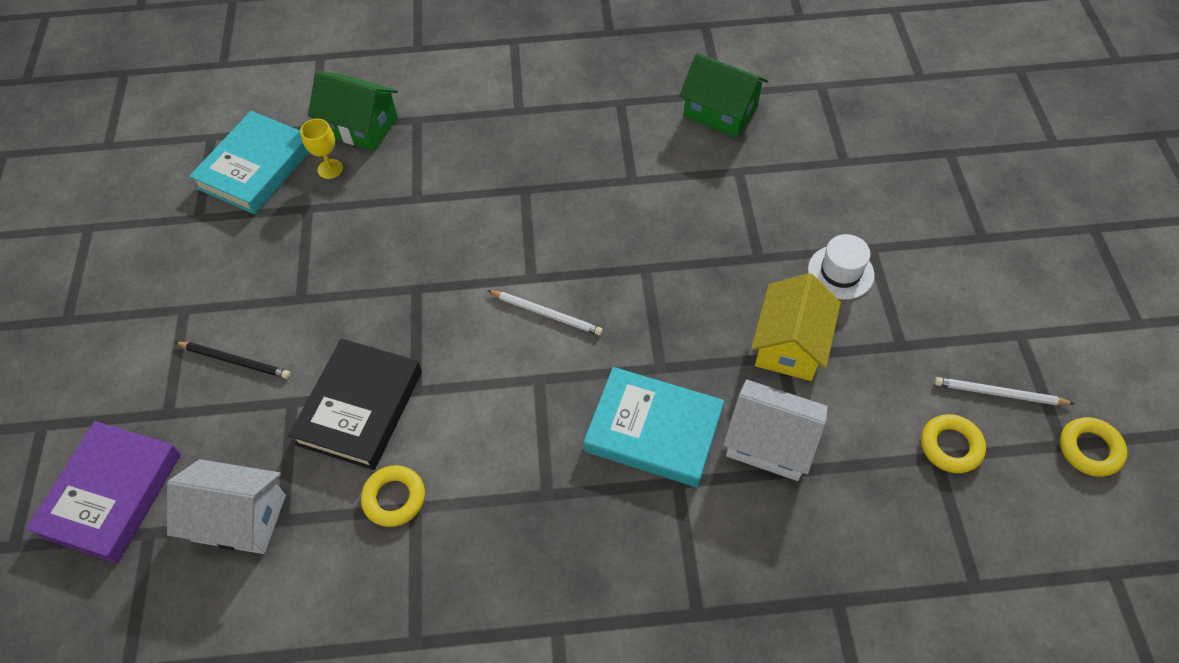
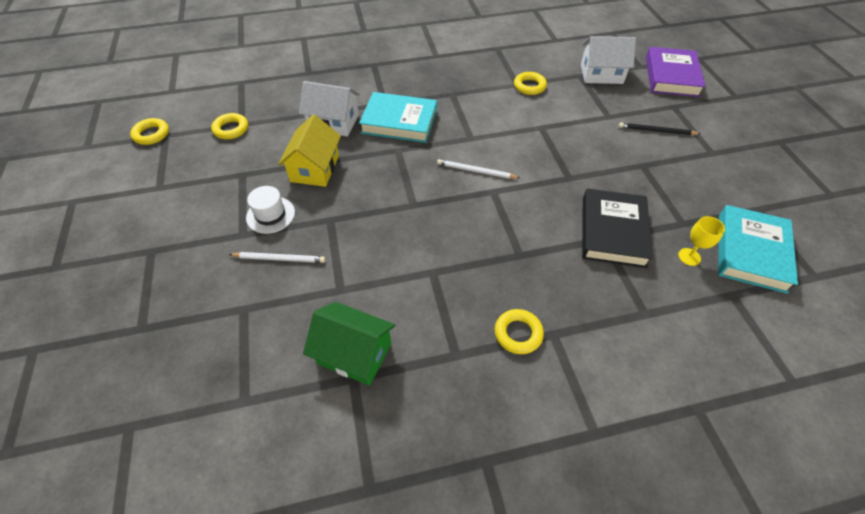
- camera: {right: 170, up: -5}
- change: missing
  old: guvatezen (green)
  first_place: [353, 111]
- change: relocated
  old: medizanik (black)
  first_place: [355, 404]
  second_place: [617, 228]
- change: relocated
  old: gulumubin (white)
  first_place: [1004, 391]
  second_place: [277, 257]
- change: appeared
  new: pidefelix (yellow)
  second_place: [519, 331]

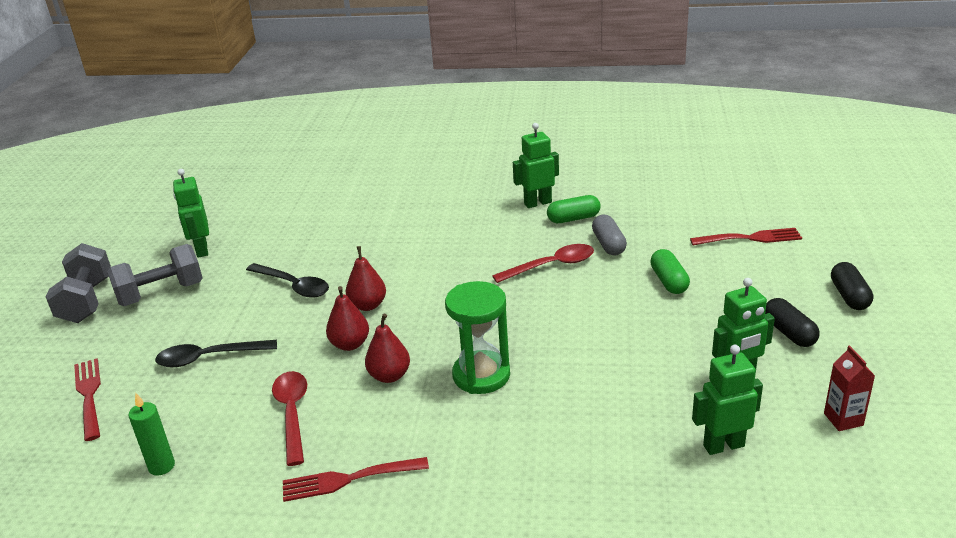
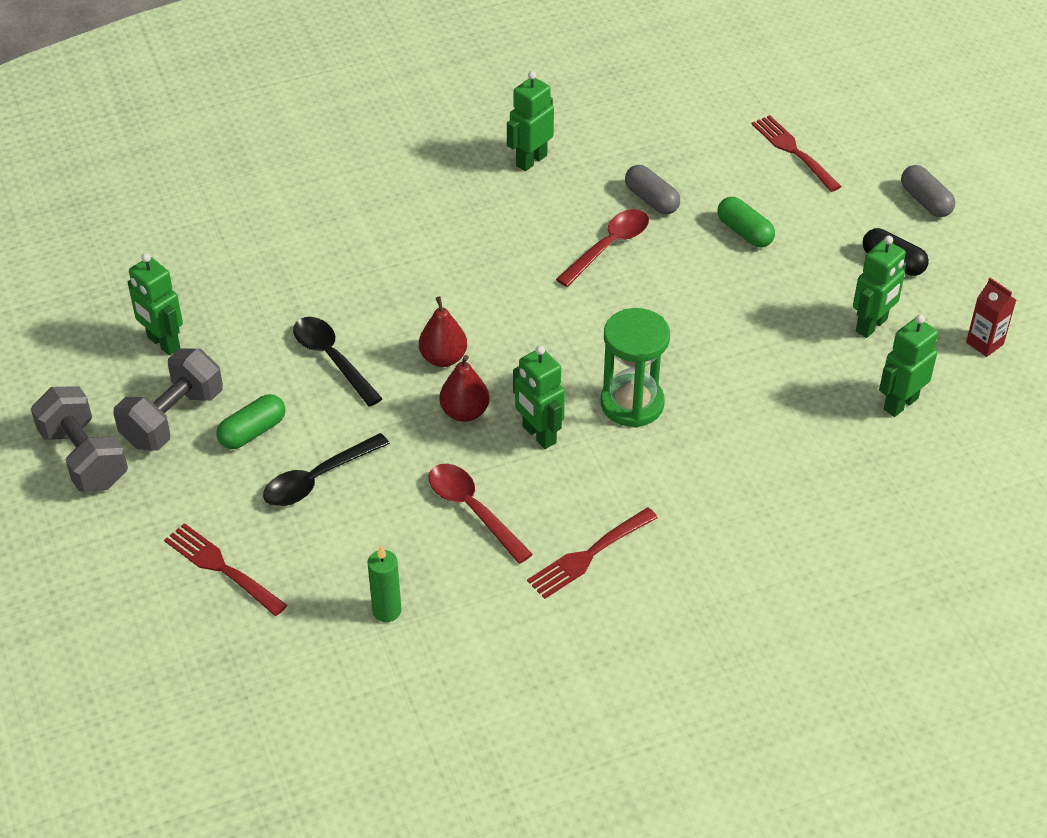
- camera: {right: -30, up: 15}
- change: relocated
  old: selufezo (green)
  first_place: [574, 209]
  second_place: [251, 421]
- change: spun
  old: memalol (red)
  first_place: [746, 236]
  second_place: [797, 153]
  degrees: -90
- change: colour
  old: selufezo (black)
  new: selufezo (grey)
  first_place: [852, 286]
  second_place: [928, 191]
- change: spun
  old: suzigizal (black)
  first_place: [287, 280]
  second_place: [338, 362]
  degrees: -135
- change: exchanged
  old: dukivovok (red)
  new: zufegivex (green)
  first_place: [387, 348]
  second_place: [539, 397]

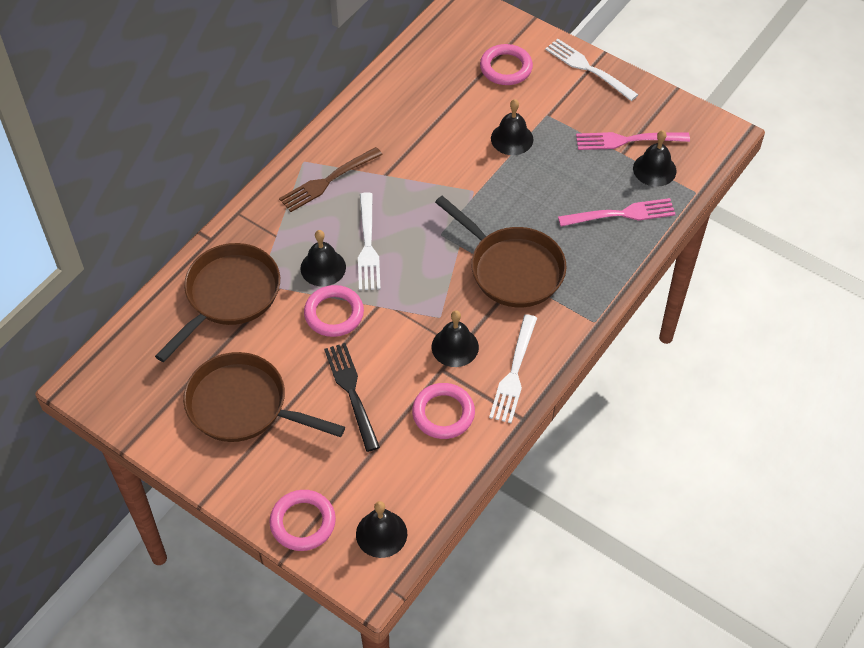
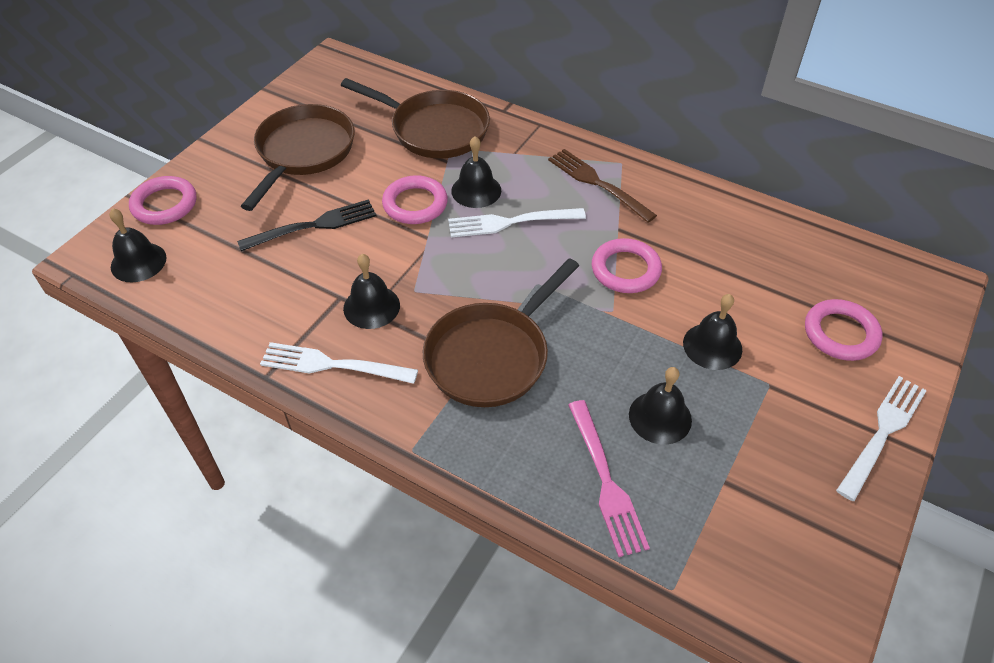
- camera: {right: 85, up: -5}
- change: relocated
  old: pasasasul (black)
  first_place: [654, 158]
  second_place: [660, 406]
- change: missing
  old: memalol (pink)
  first_place: [633, 141]
- change: relocated
  old: pidefelix (pink)
  first_place: [443, 411]
  second_place: [627, 265]

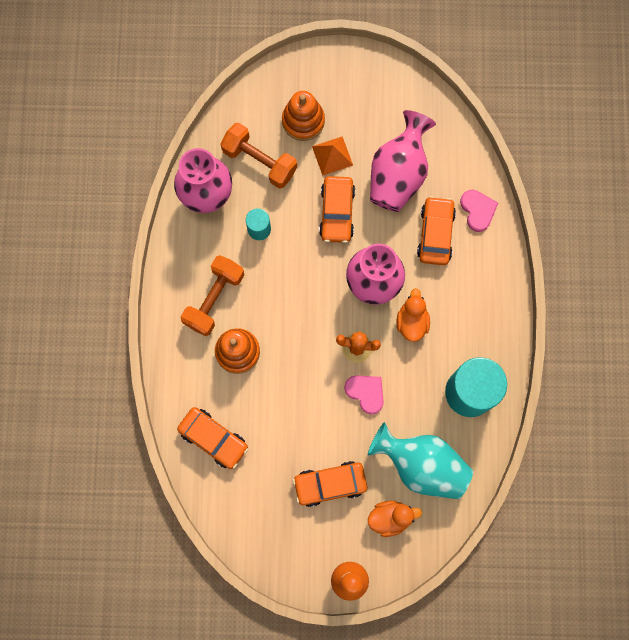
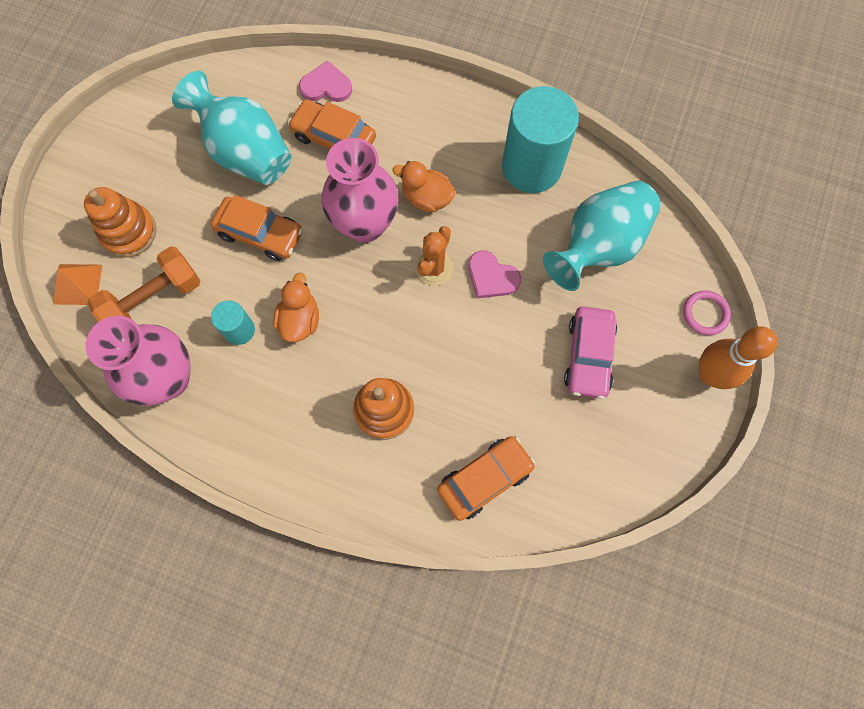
- camera: {right: -70, up: -5}
- change: colour
  old: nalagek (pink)
  new: nalagek (turquoise)
  first_place: [403, 161]
  second_place: [231, 128]
- change: relocated
  old: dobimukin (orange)
  first_place: [332, 156]
  second_place: [77, 284]
- change: missing
  old: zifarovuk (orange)
  first_place: [212, 295]
- change: spun
  old: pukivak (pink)
  first_place: [364, 394]
  second_place: [494, 274]
  degrees: -120
- change: colour
  old: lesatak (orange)
  new: lesatak (pink)
  first_place: [330, 484]
  second_place: [590, 352]
- change: relocated
  old: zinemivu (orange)
  first_place: [395, 519]
  second_place: [296, 307]
- change: appeared
  new: pidefelix (pink)
  second_place: [707, 312]

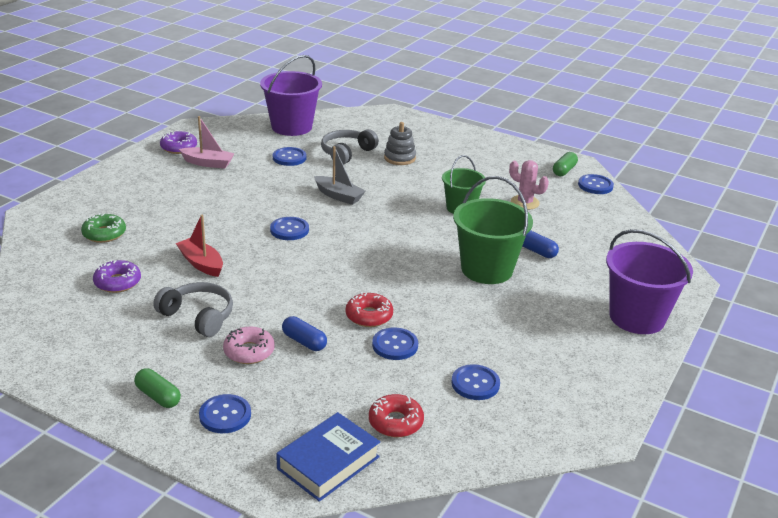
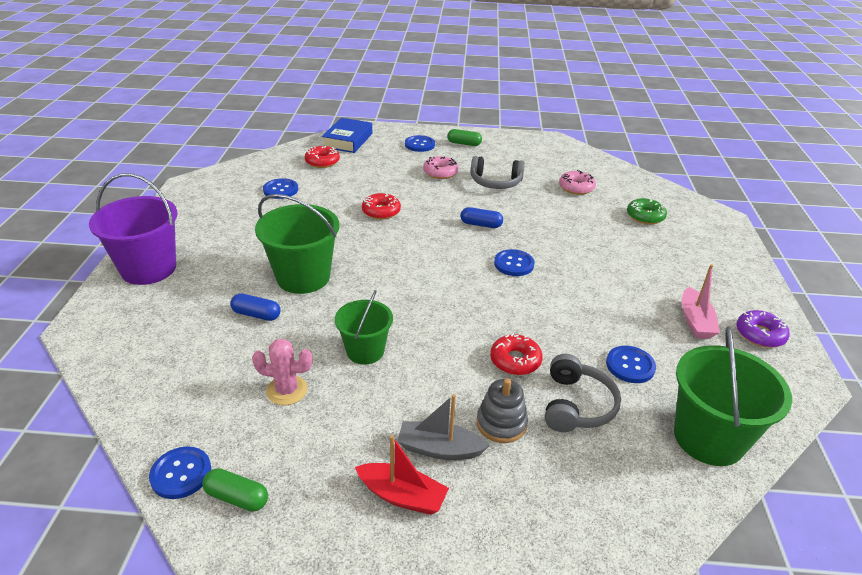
- camera: {right: 155, up: 5}
- change: colour
  old: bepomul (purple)
  new: bepomul (green)
  first_place: [291, 95]
  second_place: [733, 396]
- change: spun
  old: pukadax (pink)
  first_place: [207, 142]
  second_place: [701, 301]
  degrees: -75
- change: relocated
  old: pukadax (grey)
  first_place: [340, 175]
  second_place: [443, 427]
- change: spun
  old: selufezo (green)
  first_place: [565, 164]
  second_place: [235, 490]
  degrees: -75
- change: relocated
  old: pukadax (red)
  first_place: [199, 246]
  second_place: [402, 475]
- change: colour
  old: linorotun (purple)
  new: linorotun (pink)
  first_place: [117, 276]
  second_place: [577, 182]
- change: relocated
  old: selufezo (blue)
  first_place: [304, 333]
  second_place: [481, 217]
- change: missing
  old: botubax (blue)
  first_place: [395, 343]
- change: appeared
  new: linorotun (red)
  second_place: [516, 354]

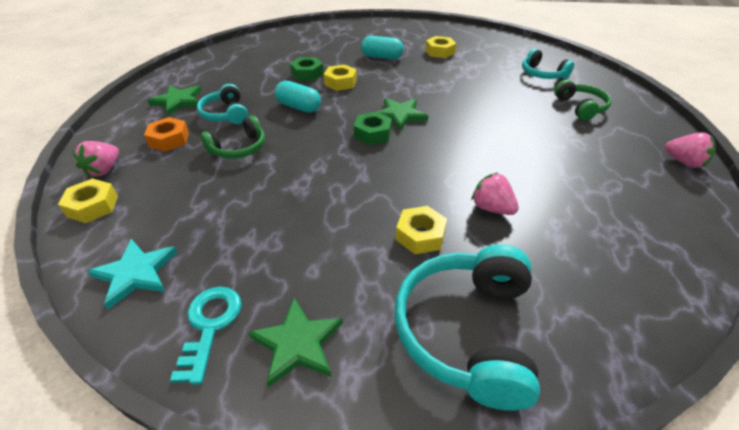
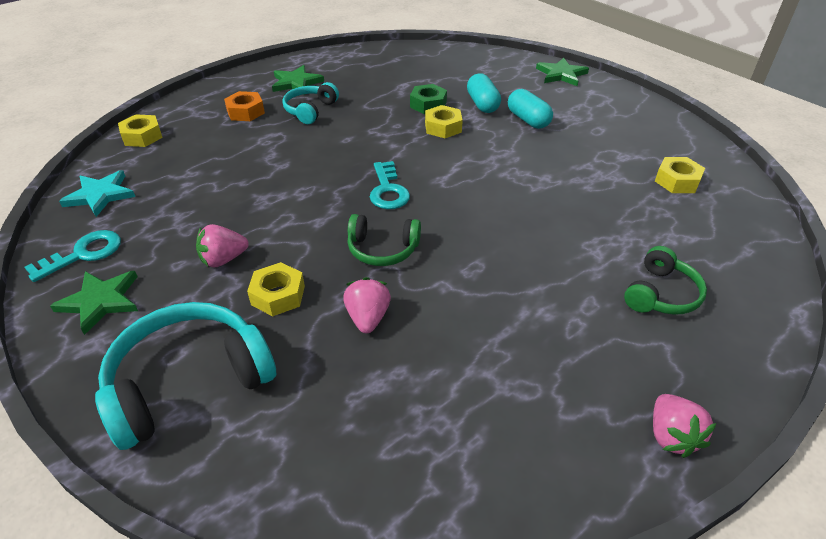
- camera: {right: 45, up: 0}
- change: relocated
  old: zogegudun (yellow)
  first_place: [440, 47]
  second_place: [680, 175]
- change: missing
  old: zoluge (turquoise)
  first_place: [548, 64]
- change: relocated
  old: selufezo (turquoise)
  first_place: [298, 97]
  second_place: [484, 93]
- change: relocated
  old: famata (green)
  first_place: [402, 114]
  second_place: [562, 71]
- change: exchanged
  old: zogegudun (green)
  new: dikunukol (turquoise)
  first_place: [373, 128]
  second_place: [390, 185]
- change: relocated
  old: zoluge (green)
  first_place: [233, 137]
  second_place: [384, 240]
- change: relocated
  old: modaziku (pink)
  first_place: [95, 159]
  second_place: [222, 245]

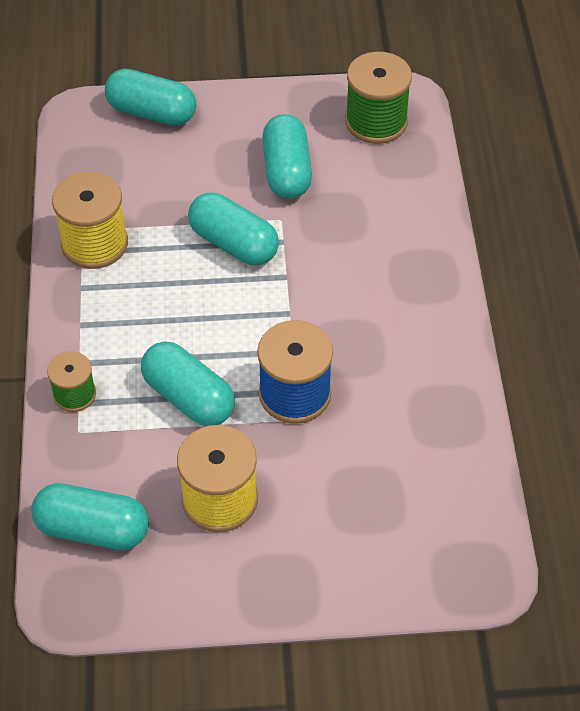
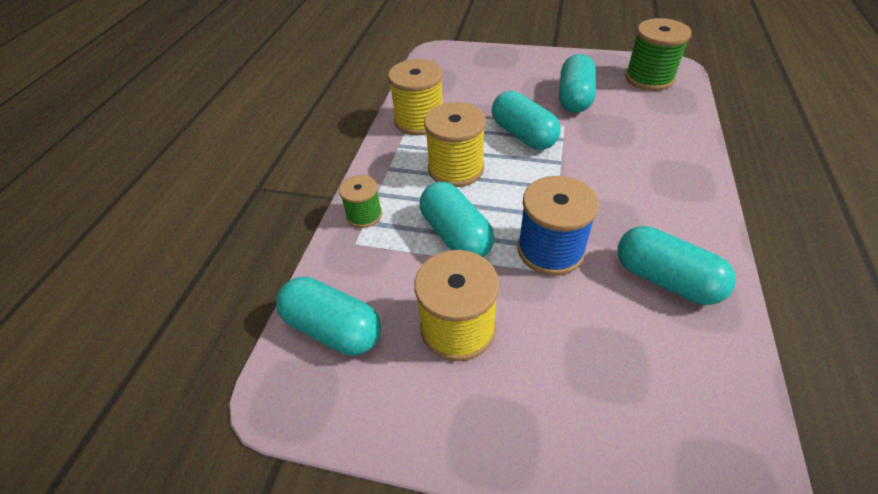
- camera: {right: 20, up: -5}
- change: relocated
  old: selufezo (turquoise)
  first_place: [150, 97]
  second_place: [677, 265]
- change: appeared
  new: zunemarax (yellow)
  second_place: [455, 144]

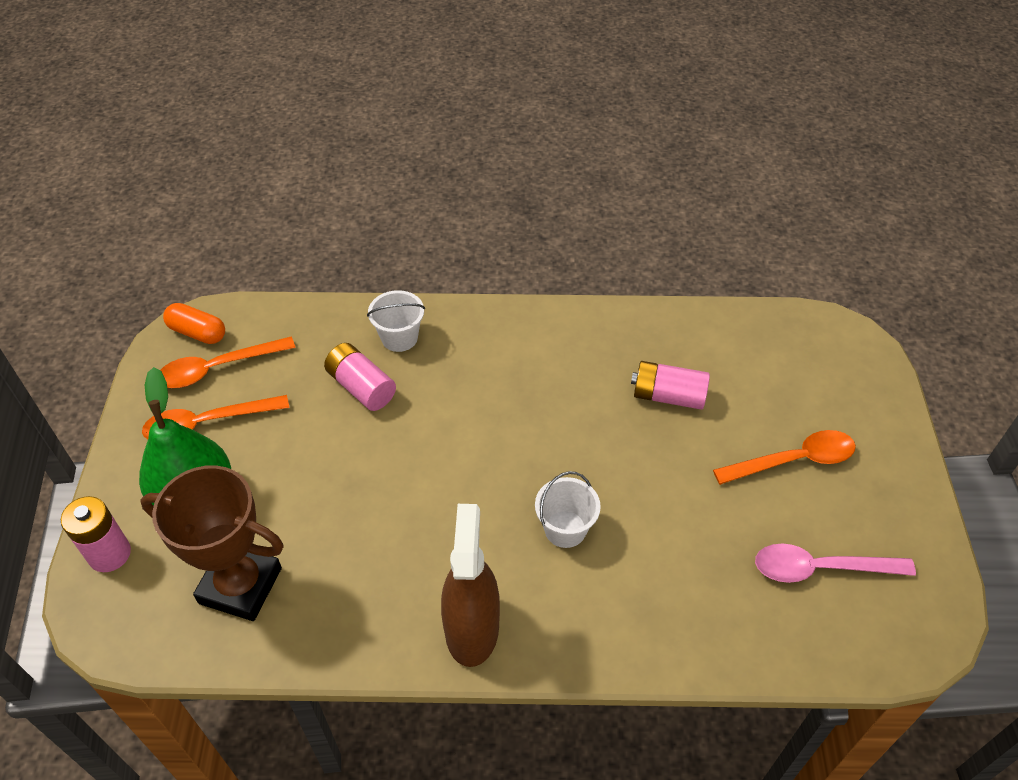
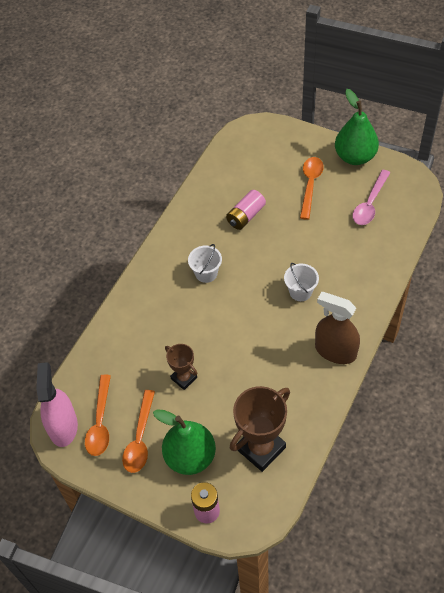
- camera: {right: -60, up: 5}
- change: relocated
  old: bepomul (white)
  first_place: [396, 321]
  second_place: [205, 263]
- change: exchanged
  old: selufezo (orange)
  new: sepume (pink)
  first_place: [194, 323]
  second_place: [57, 404]
- change: missing
  old: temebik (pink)
  first_place: [360, 377]
- change: appeared
  new: dukivovok (green)
  second_place: [357, 127]
- change: appeared
  new: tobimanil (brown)
  second_place: [181, 367]

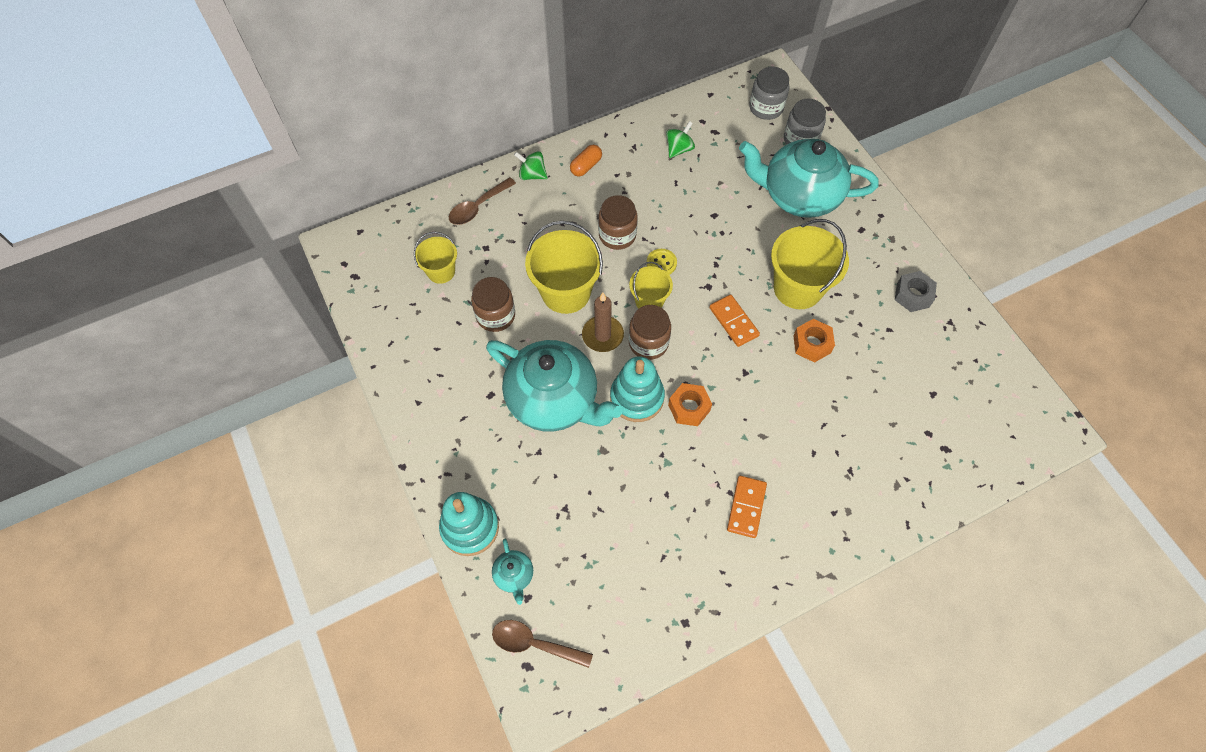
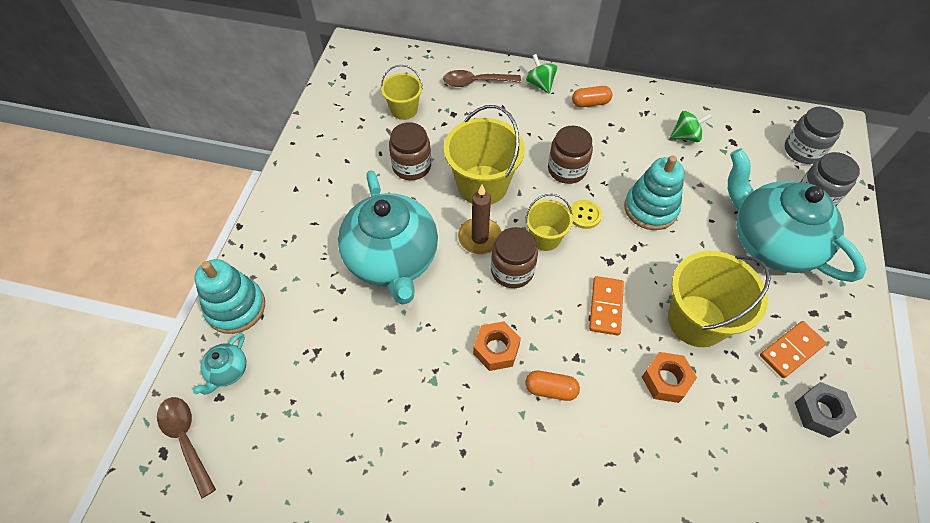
- camera: {right: 40, up: -5}
- change: relocated
  old: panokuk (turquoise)
  first_place: [637, 389]
  second_place: [654, 192]
- change: relocated
  old: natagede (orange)
  first_place: [747, 507]
  second_place: [793, 349]
- change: appeared
  new: selufezo (orange)
  second_place: [552, 385]

